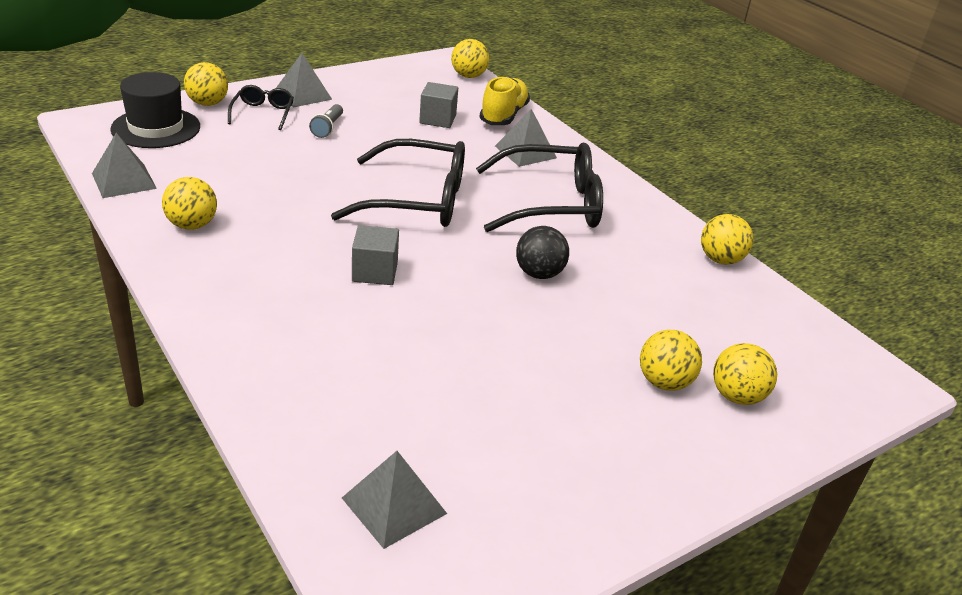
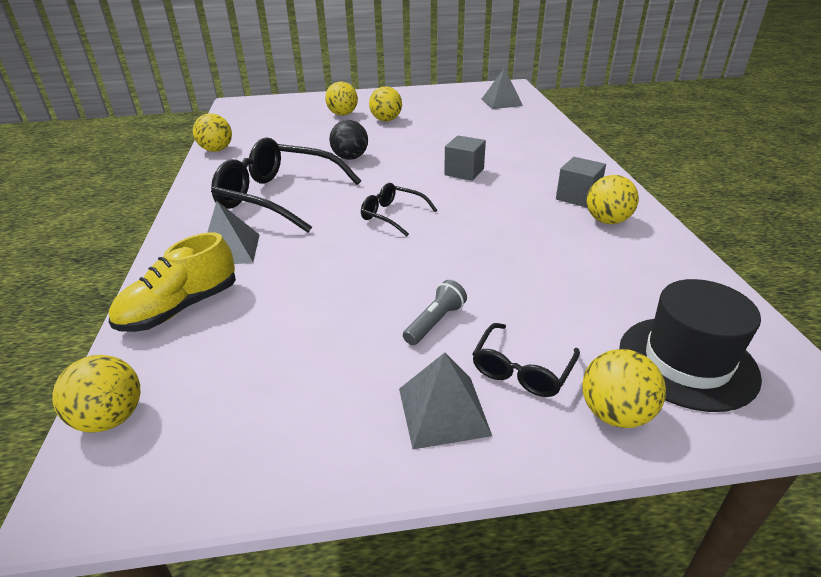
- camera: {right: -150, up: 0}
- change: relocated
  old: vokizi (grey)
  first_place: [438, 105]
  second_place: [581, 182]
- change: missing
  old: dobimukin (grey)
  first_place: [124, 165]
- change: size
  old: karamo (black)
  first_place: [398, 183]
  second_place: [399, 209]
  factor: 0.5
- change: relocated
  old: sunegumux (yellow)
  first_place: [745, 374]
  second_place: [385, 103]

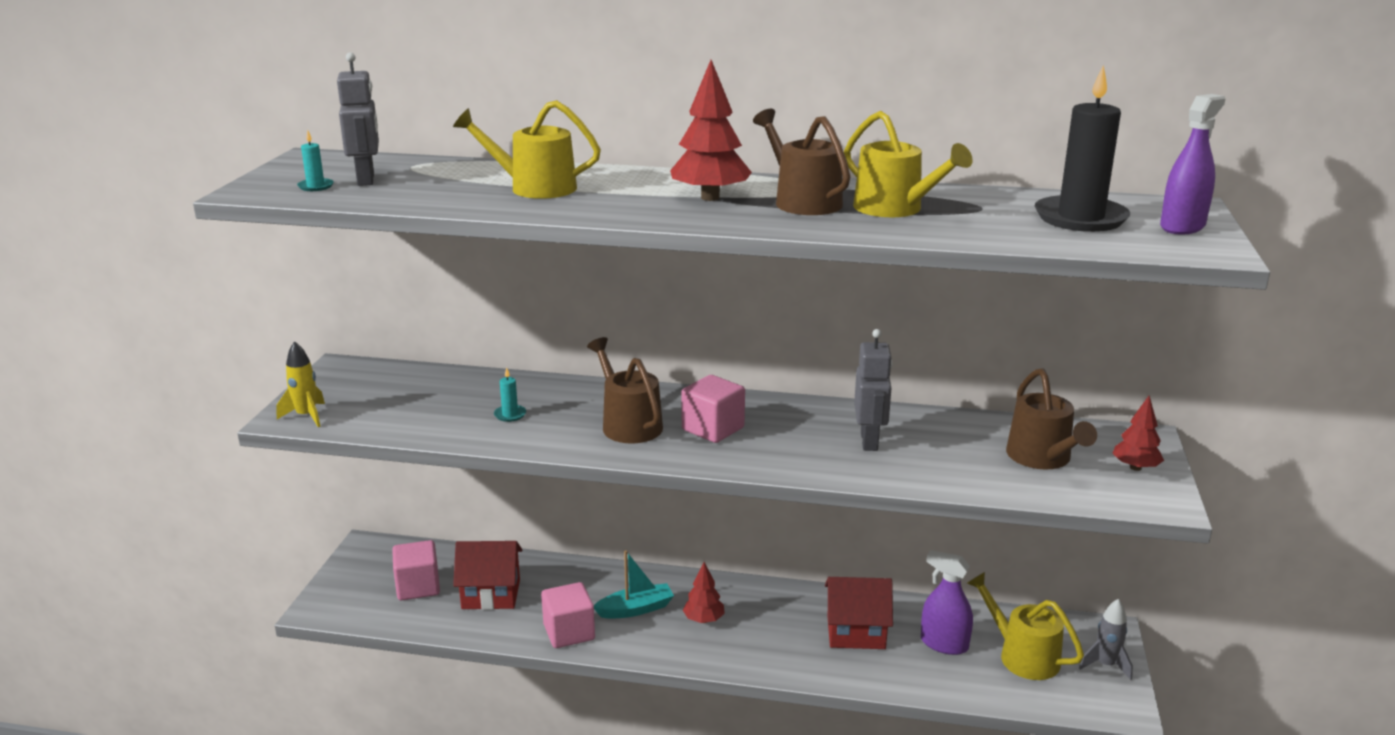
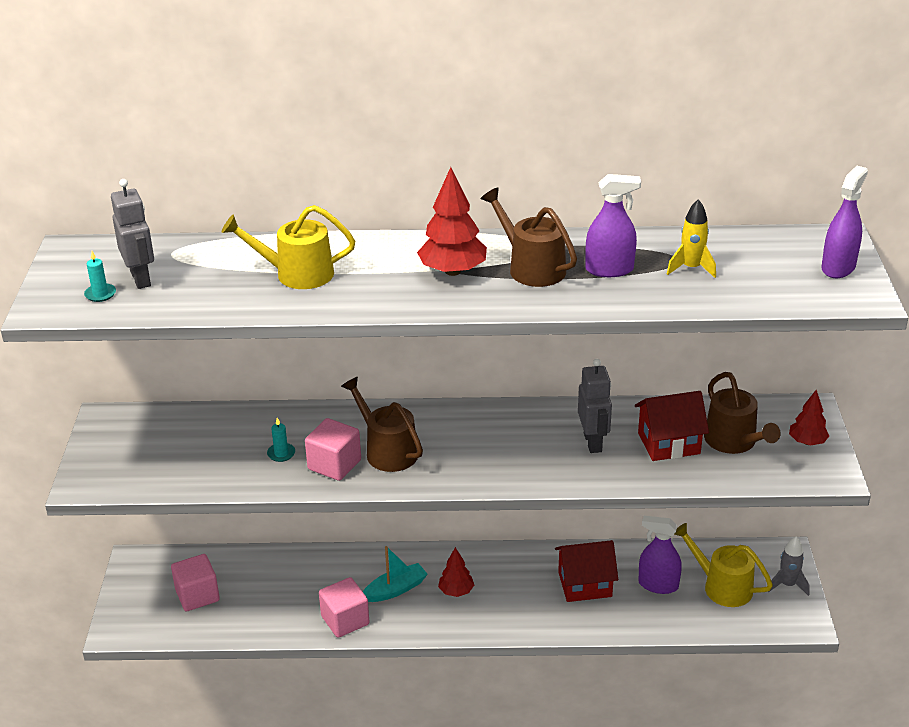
- camera: {right: -10, up: 10}
- change: missing
  old: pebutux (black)
  first_place: [1082, 149]
- change: exchanged
  old: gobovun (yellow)
  new: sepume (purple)
  first_place: [908, 164]
  second_place: [613, 225]
- change: relocated
  old: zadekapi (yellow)
  first_place: [300, 384]
  second_place: [691, 238]
- change: relocated
  old: vokizi (pink)
  first_place: [713, 409]
  second_place: [333, 449]
- change: relocated
  old: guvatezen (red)
  first_place: [487, 575]
  second_place: [672, 426]

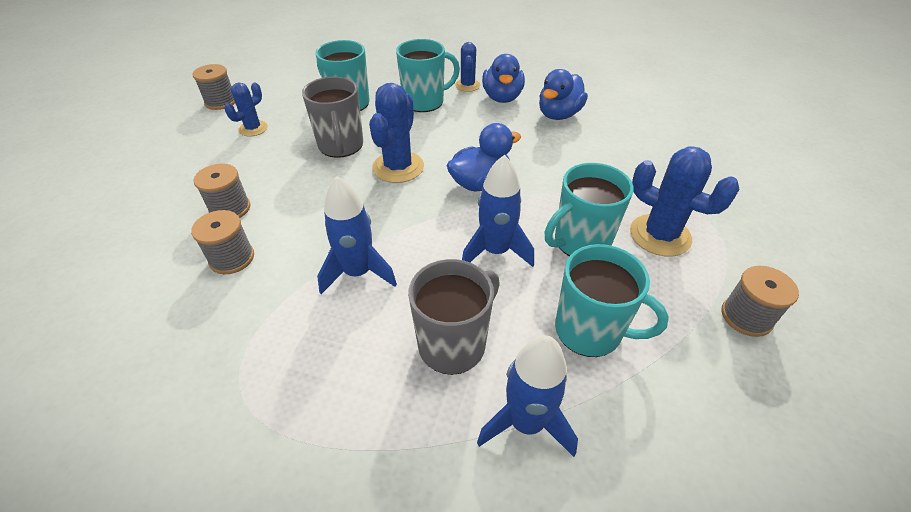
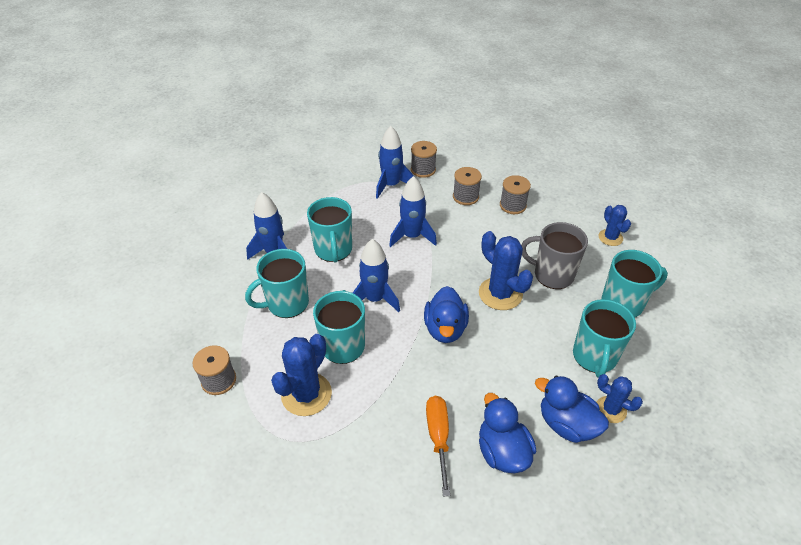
- camera: {right: 125, up: 0}
- change: relocated
  old: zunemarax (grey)
  first_place: [214, 87]
  second_place: [424, 159]
- change: spun
  old: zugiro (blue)
  first_place: [684, 201]
  second_place: [301, 375]
  degrees: -45
- change: colour
  old: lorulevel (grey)
  new: lorulevel (turquoise)
  first_place: [454, 317]
  second_place: [329, 229]
- change: appeared
  new: zadekapi (blue)
  second_place: [395, 162]
- change: appeared
  new: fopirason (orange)
  second_place: [438, 446]

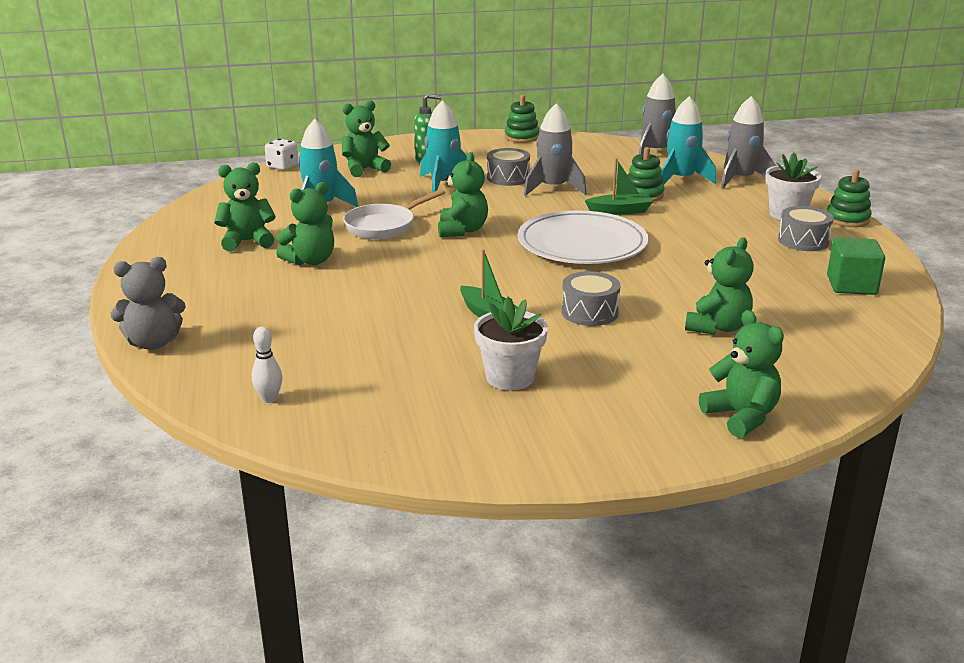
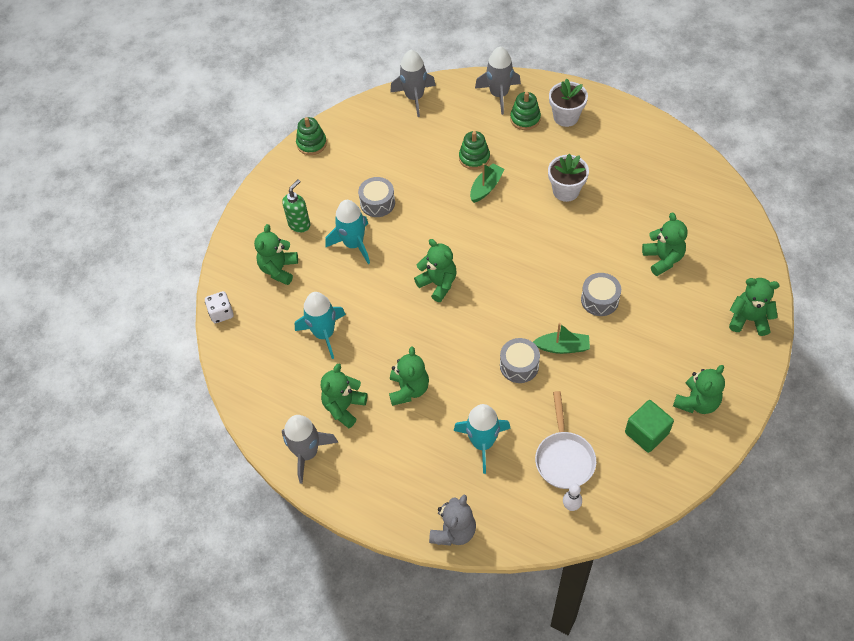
- camera: {right: -45, up: 30}
- change: relocated
  old: zadekapi (turquoise)
  first_place: [688, 140]
  second_place: [482, 439]
- change: relocated
  old: zadekapi (grey)
  first_place: [555, 149]
  second_place: [310, 449]
- change: relocated
  old: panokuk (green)
  first_place: [849, 198]
  second_place: [525, 111]
- change: relocated
  old: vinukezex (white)
  first_place: [394, 214]
  second_place: [565, 440]
- change: relocated
  old: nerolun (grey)
  first_place: [806, 228]
  second_place: [520, 360]
- change: missing
  old: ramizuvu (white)
  first_place: [583, 237]
- change: relocated
  old: vokizi (green)
  first_place: [856, 266]
  second_place: [649, 426]
- change: relocated
  old: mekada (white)
  first_place: [511, 343]
  second_place: [568, 178]
- change: appeared
  new: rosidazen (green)
  second_place: [699, 389]

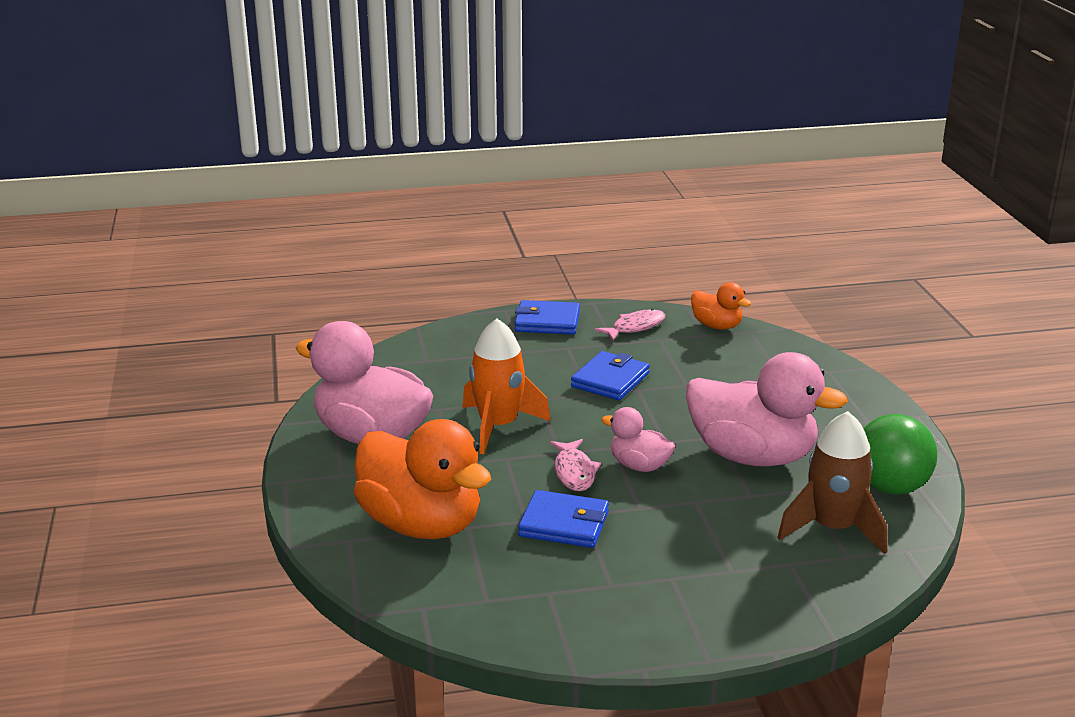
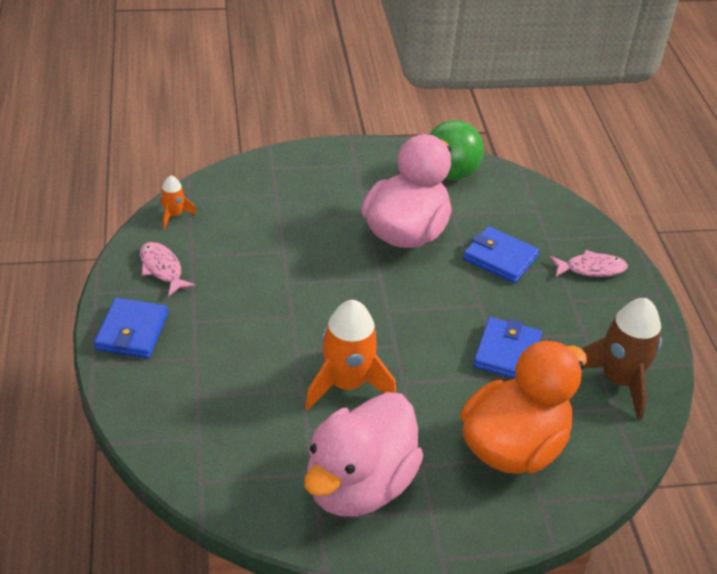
- camera: {right: -90, up: 15}
- change: exchanged
  old: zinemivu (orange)
  new: zadekapi (orange)
  first_place: [721, 306]
  second_place: [178, 202]
- change: relocated
  old: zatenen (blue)
  first_place: [610, 375]
  second_place: [501, 254]
- change: missing
  old: zinemivu (pink)
  first_place: [638, 439]
- change: relocated
  old: zadekapi (brown)
  first_place: [832, 483]
  second_place: [622, 359]
- change: relocated
  old: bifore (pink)
  first_place: [575, 465]
  second_place: [589, 263]

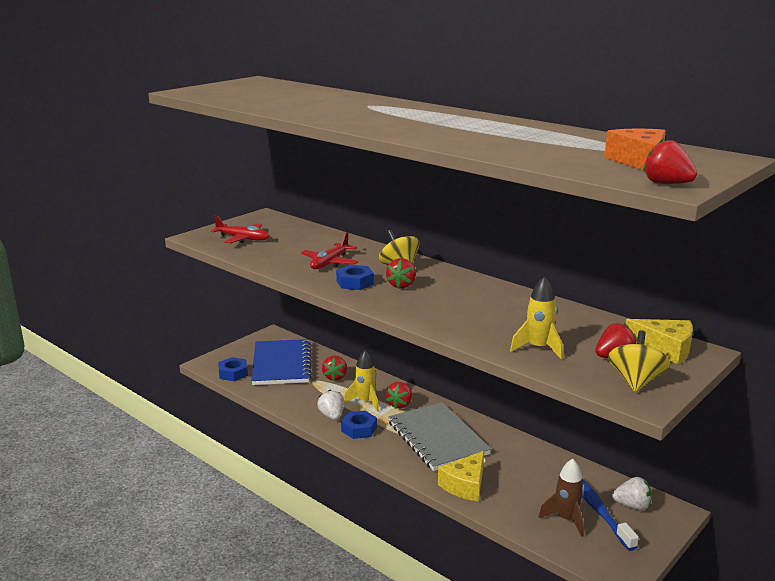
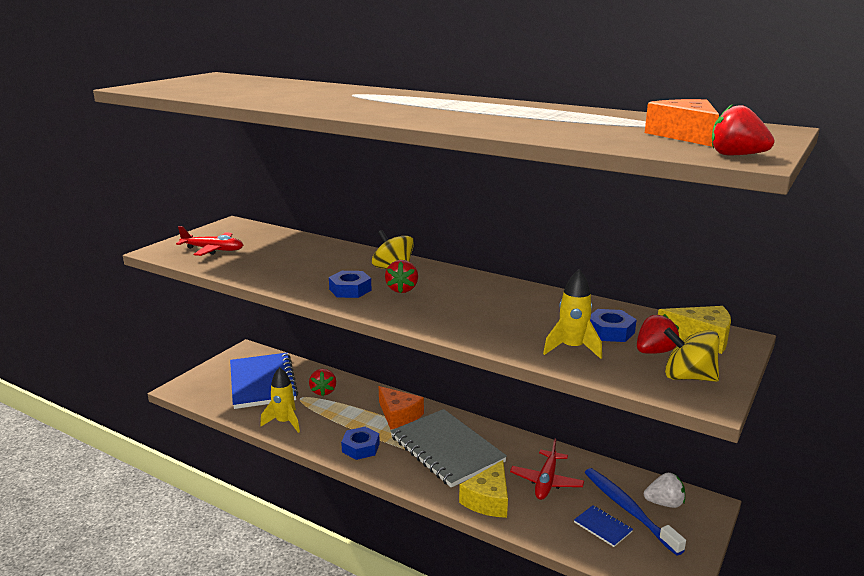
- camera: {right: -10, up: 0}
- change: relocated
  old: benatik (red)
  first_place: [329, 250]
  second_place: [547, 469]
- change: spun
  old: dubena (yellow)
  first_place: [639, 361]
  second_place: [691, 355]
  degrees: -75
- change: relocated
  old: zadekapi (yellow)
  first_place: [361, 381]
  second_place: [280, 400]
- change: relocated
  old: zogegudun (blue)
  first_place: [233, 369]
  second_place: [613, 325]
- change: exchanged
  old: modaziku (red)
  new: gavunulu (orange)
  first_place: [399, 395]
  second_place: [401, 408]
- change: missing
  old: modaziku (white)
  first_place: [330, 405]
- change: exchanged
  old: zadekapi (brown)
  new: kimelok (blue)
  first_place: [561, 498]
  second_place: [603, 526]

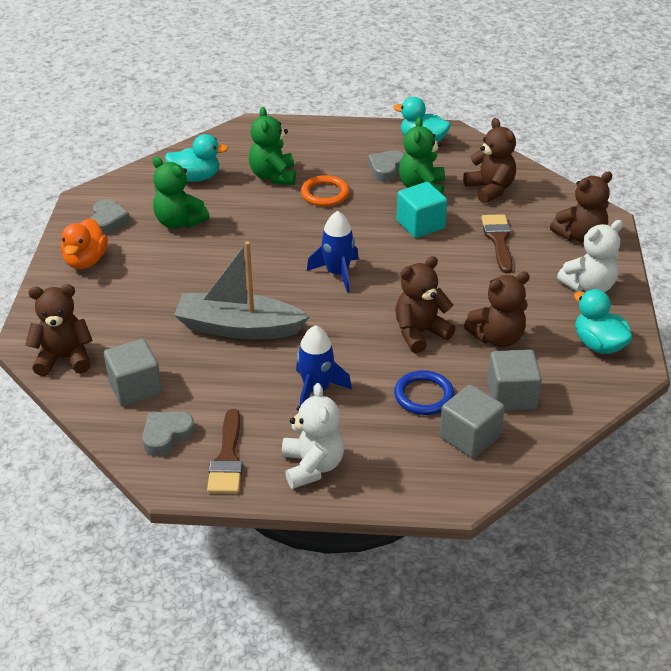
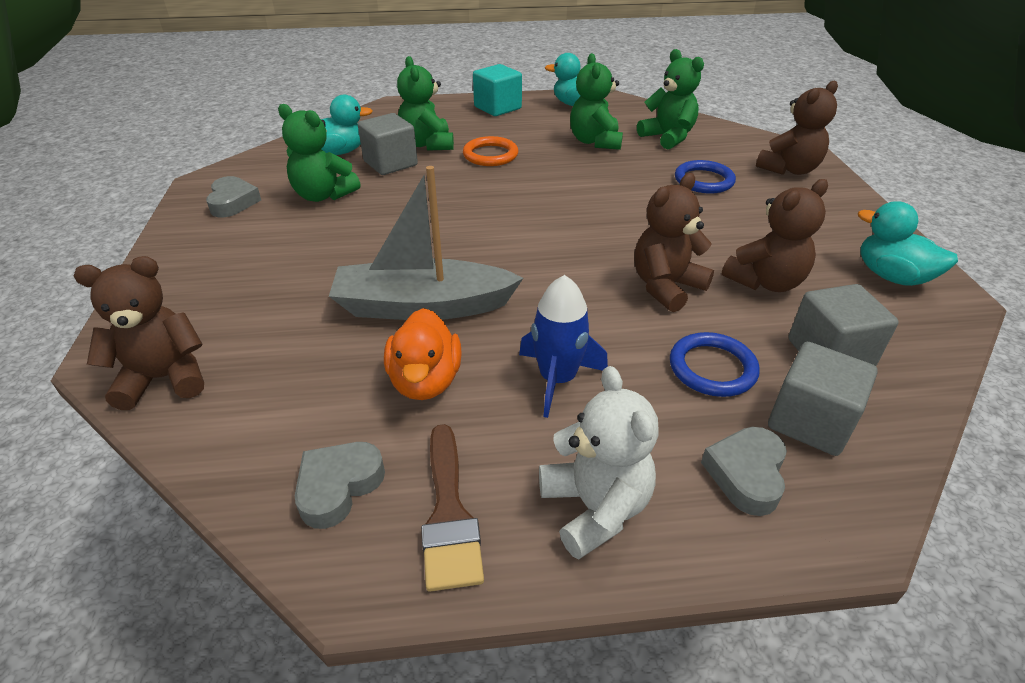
- camera: {right: -10, up: 0}
- change: colour
  old: rosidazen (brown)
  new: rosidazen (green)
  first_place: [489, 161]
  second_place: [670, 99]
- change: relocated
  old: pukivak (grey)
  first_place: [386, 166]
  second_place: [744, 471]
- change: relocated
  old: vokizi (turquoise)
  first_place: [422, 210]
  second_place: [497, 90]
- change: missing
  old: zadekapi (blue)
  first_place: [333, 252]
- change: exchanged
  old: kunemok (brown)
  new: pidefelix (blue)
  first_place: [497, 243]
  second_place: [705, 177]
- change: relocated
  old: zinemivu (orange)
  first_place: [84, 243]
  second_place: [423, 354]
- change: missing
  old: rosidazen (white)
  first_place: [590, 256]
- change: relocated
  old: vokizi (grey)
  first_place: [133, 372]
  second_place: [388, 144]

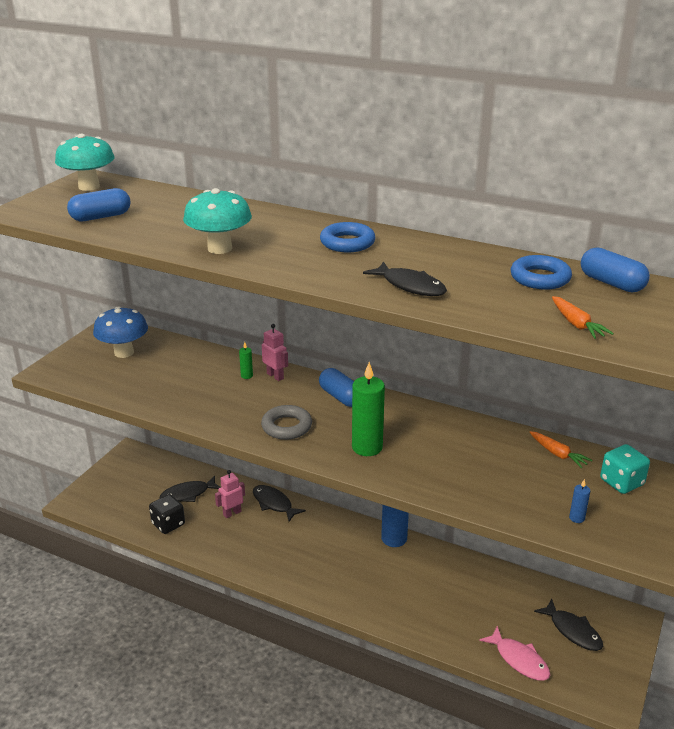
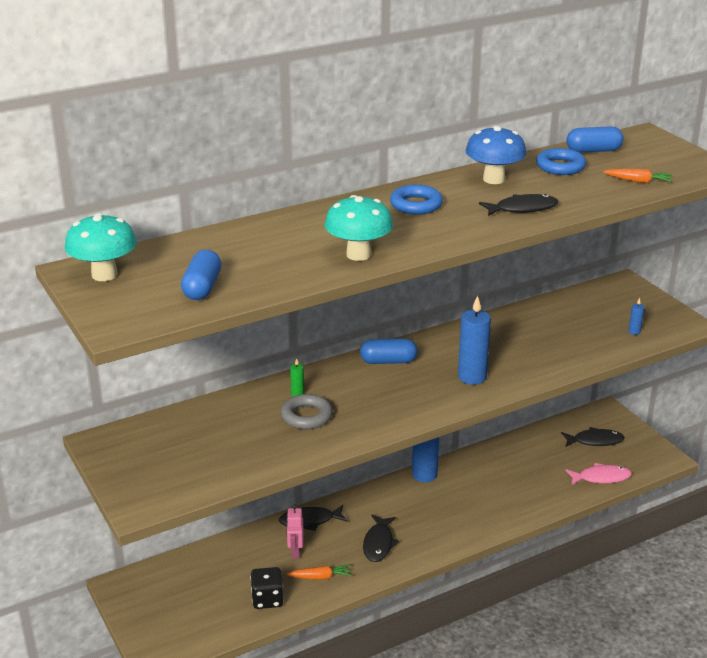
- camera: {right: -55, up: 0}
- change: relocated
  old: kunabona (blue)
  first_place: [120, 332]
  second_place: [496, 155]
- change: missing
  old: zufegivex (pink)
  first_place: [275, 352]
- change: colour
  old: pebutux (green)
  new: pebutux (blue)
  first_place: [368, 409]
  second_place: [474, 340]
- change: relocated
  old: pidefelix (grey)
  first_place: [286, 422]
  second_place: [307, 411]
- change: relocated
  old: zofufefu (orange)
  first_place: [560, 449]
  second_place: [319, 572]
- change: missing
  old: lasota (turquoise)
  first_place: [625, 469]
- change: relocated
  old: bifore (black)
  first_place: [190, 489]
  second_place: [381, 538]

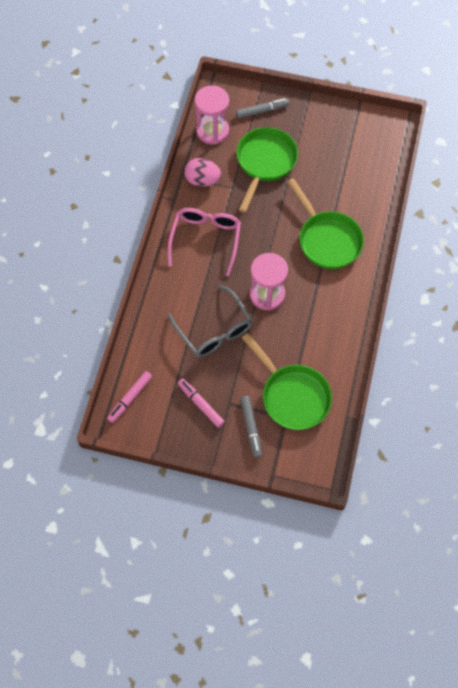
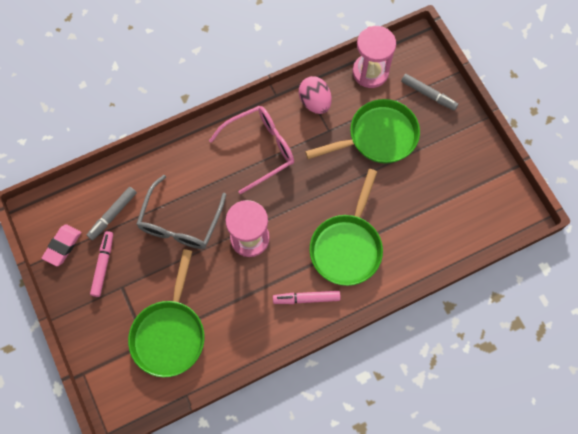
- camera: {right: 50, up: 5}
- change: relocated
  old: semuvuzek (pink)
  first_place: [129, 397]
  second_place: [307, 297]
- change: relocated
  old: semuvuzek (grey)
  first_place: [251, 426]
  second_place: [112, 213]
- change: appeared
  new: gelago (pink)
  second_place: [61, 245]

